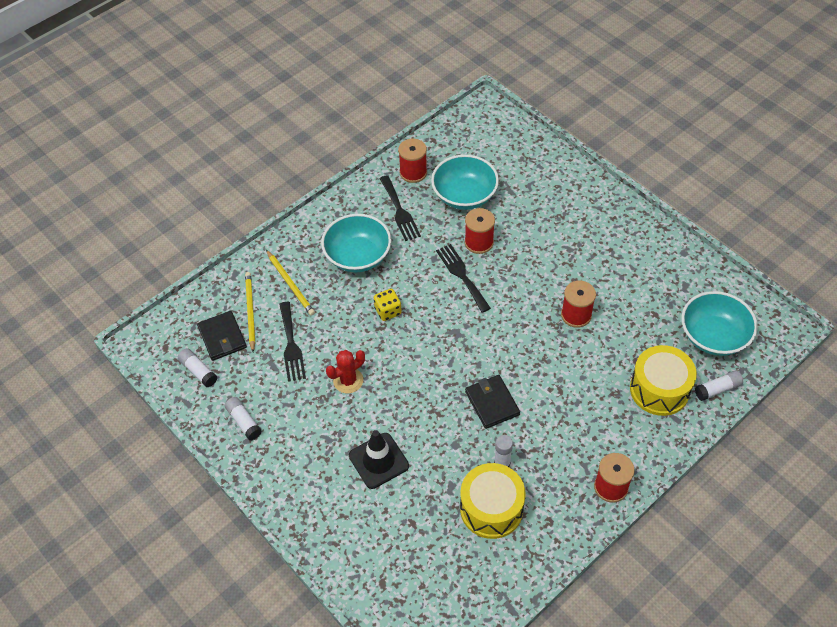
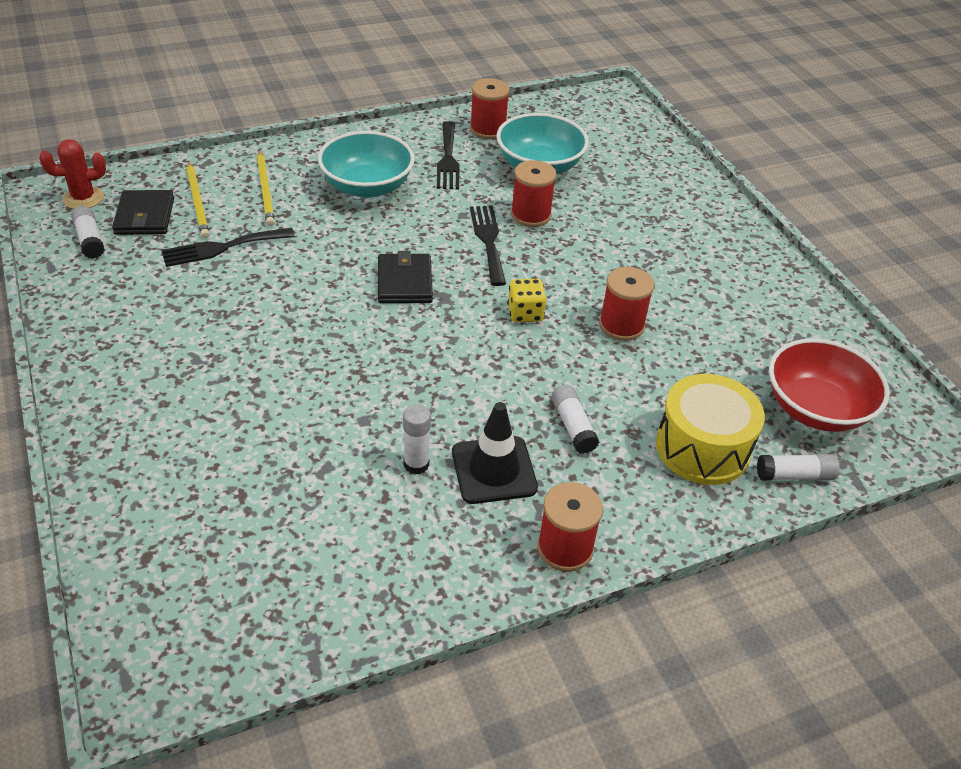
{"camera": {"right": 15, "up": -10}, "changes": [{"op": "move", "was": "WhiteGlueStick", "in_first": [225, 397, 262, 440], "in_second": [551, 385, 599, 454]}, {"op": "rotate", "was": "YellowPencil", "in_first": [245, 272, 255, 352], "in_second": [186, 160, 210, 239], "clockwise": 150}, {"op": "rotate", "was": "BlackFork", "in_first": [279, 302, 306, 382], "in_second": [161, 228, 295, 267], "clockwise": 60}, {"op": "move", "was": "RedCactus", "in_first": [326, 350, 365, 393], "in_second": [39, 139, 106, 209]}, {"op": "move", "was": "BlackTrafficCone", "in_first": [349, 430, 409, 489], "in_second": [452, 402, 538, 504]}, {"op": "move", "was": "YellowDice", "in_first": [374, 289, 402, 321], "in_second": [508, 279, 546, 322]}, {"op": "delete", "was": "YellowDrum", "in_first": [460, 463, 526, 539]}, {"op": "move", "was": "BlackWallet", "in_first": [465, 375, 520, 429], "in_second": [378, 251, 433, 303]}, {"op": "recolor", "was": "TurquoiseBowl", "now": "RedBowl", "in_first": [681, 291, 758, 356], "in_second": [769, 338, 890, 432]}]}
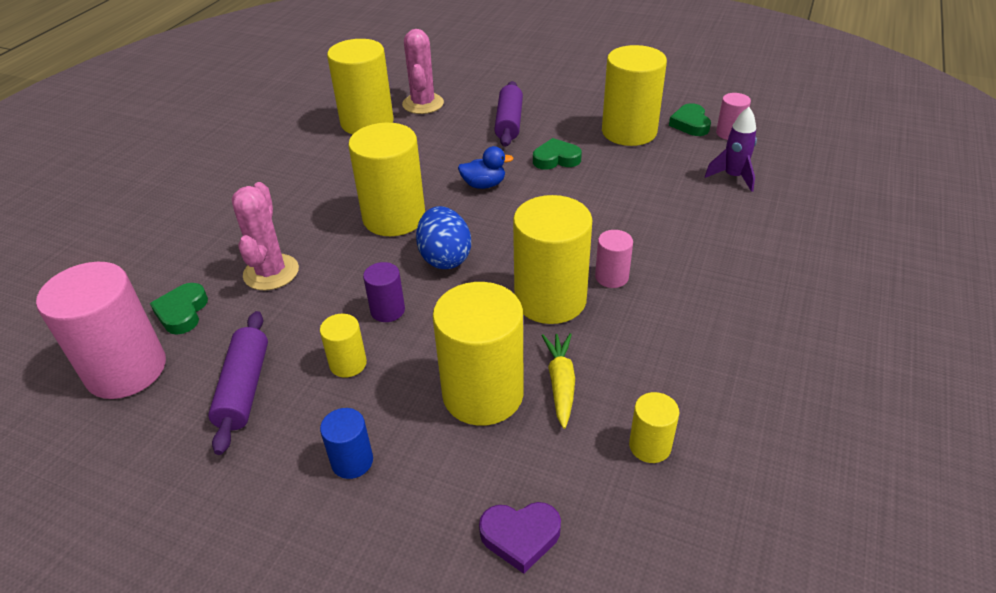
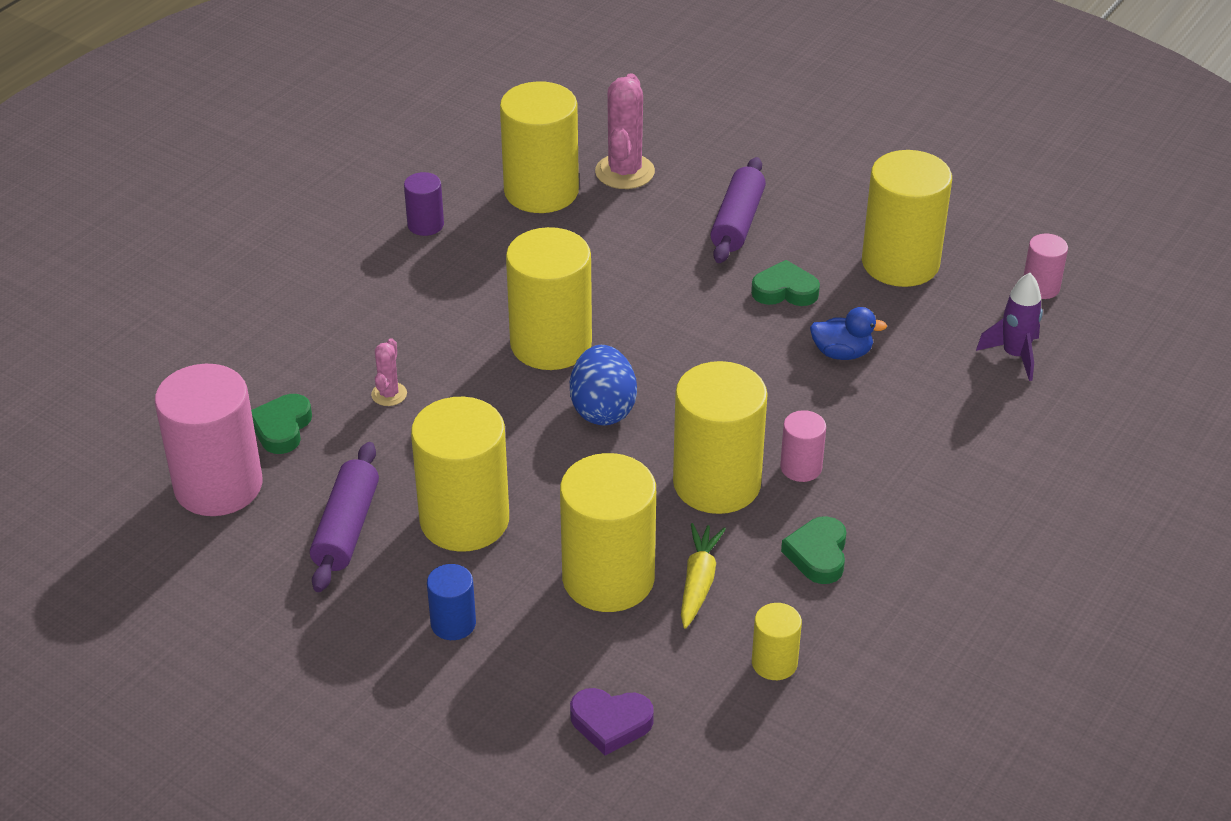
{"camera": {"right": 10, "up": 0}, "changes": [{"op": "resize", "was": "PinkCactus", "in_first": [232, 182, 299, 290], "in_second": [371, 338, 407, 406], "ratio": 0.52}, {"op": "resize", "was": "YellowCylinder", "in_first": [320, 314, 367, 378], "in_second": [411, 397, 509, 552], "ratio": 2.09}, {"op": "move", "was": "PurpleCylinder", "in_first": [363, 262, 405, 322], "in_second": [404, 172, 444, 236]}, {"op": "move", "was": "BlueDuck", "in_first": [458, 146, 513, 189], "in_second": [810, 307, 887, 360]}, {"op": "move", "was": "GreenHeart", "in_first": [669, 103, 711, 136], "in_second": [781, 516, 847, 584]}]}
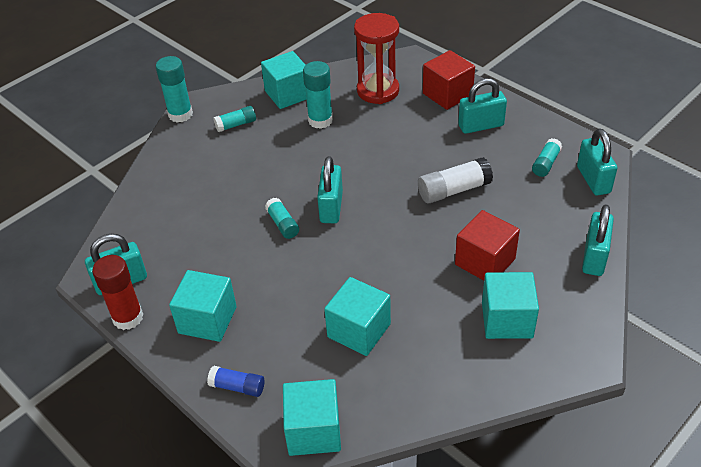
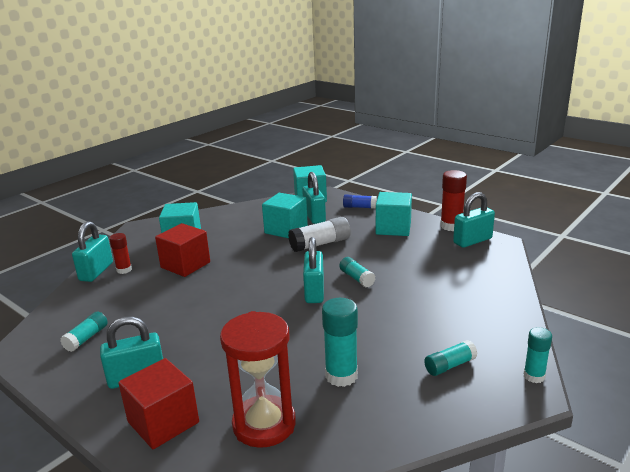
{"camera": {"right": 175, "up": -20}, "changes": [{"op": "resize", "was": "TurquoiseGlueStick", "in_first": [156, 56, 193, 123], "in_second": [524, 327, 552, 383], "ratio": 0.62}, {"op": "delete", "was": "TurquoiseCube", "in_first": [261, 51, 307, 109]}, {"op": "move", "was": "WhiteGlueStick", "in_first": [418, 157, 493, 203], "in_second": [288, 217, 351, 252]}, {"op": "move", "was": "TurquoisePadlock", "in_first": [577, 129, 618, 196], "in_second": [302, 172, 326, 224]}, {"op": "insert", "now": "RedGlueStick", "in_second": [109, 233, 132, 274]}]}
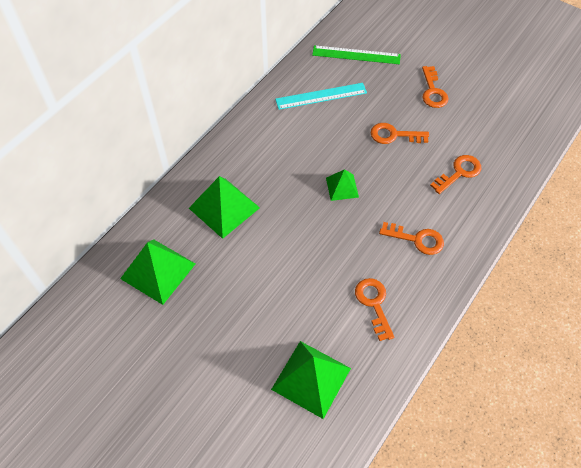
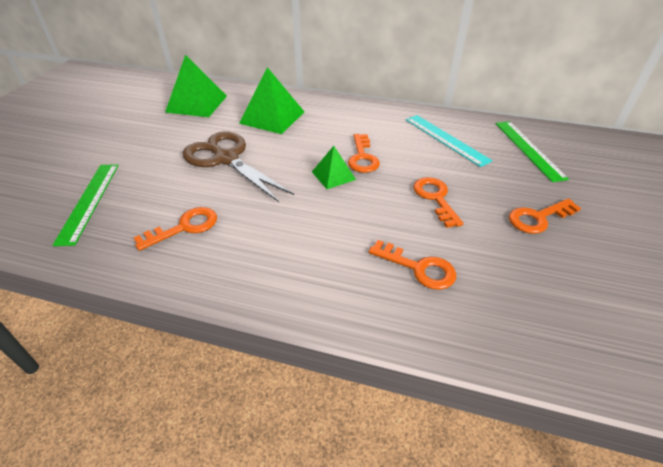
{"camera": {"right": 70, "up": -15}, "changes": [{"op": "replace", "was": "GreenPyramid", "now": "GreenRuler", "in_first": [271, 341, 351, 419], "in_second": [52, 164, 119, 246]}, {"op": "move", "was": "OrangeKey", "in_first": [379, 222, 444, 255], "in_second": [348, 134, 380, 173]}, {"op": "insert", "now": "BrownScissors", "in_second": [182, 132, 294, 202]}]}
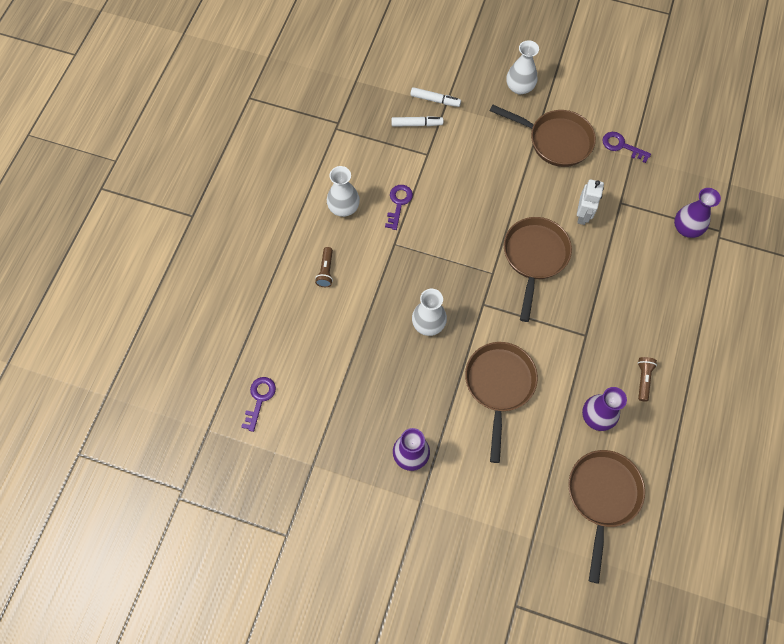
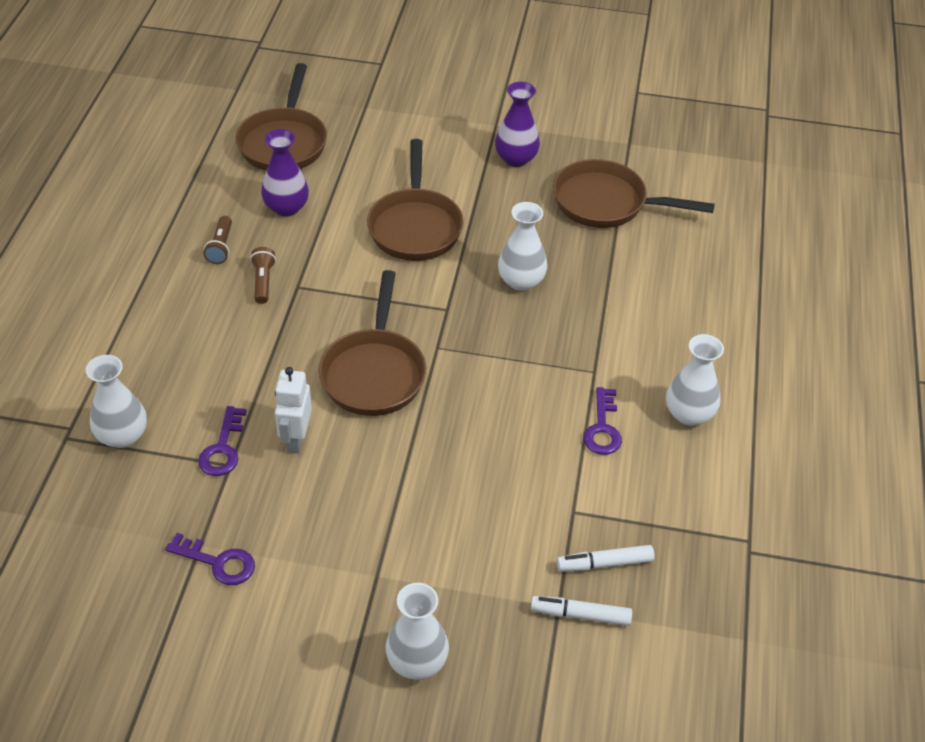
{"camera": {"right": 170, "up": -20}, "changes": [{"op": "move", "was": "PurpleKey", "in_first": [241, 377, 276, 432], "in_second": [198, 406, 247, 476]}, {"op": "move", "was": "BrownFlashlight", "in_first": [315, 247, 333, 287], "in_second": [250, 247, 276, 304]}, {"op": "move", "was": "BrownPan", "in_first": [490, 104, 596, 167], "in_second": [553, 159, 715, 228]}, {"op": "recolor", "was": "PurpleVase", "now": "WhiteVase", "in_first": [674, 188, 721, 238], "in_second": [86, 355, 147, 448]}]}
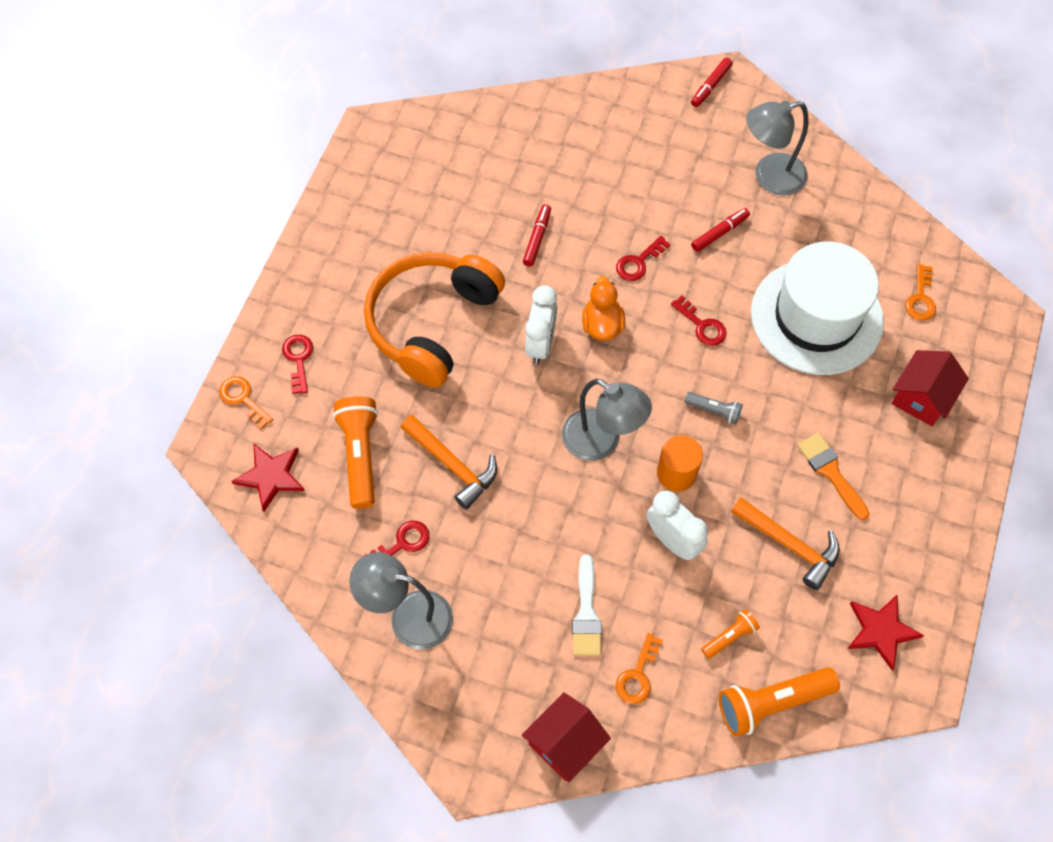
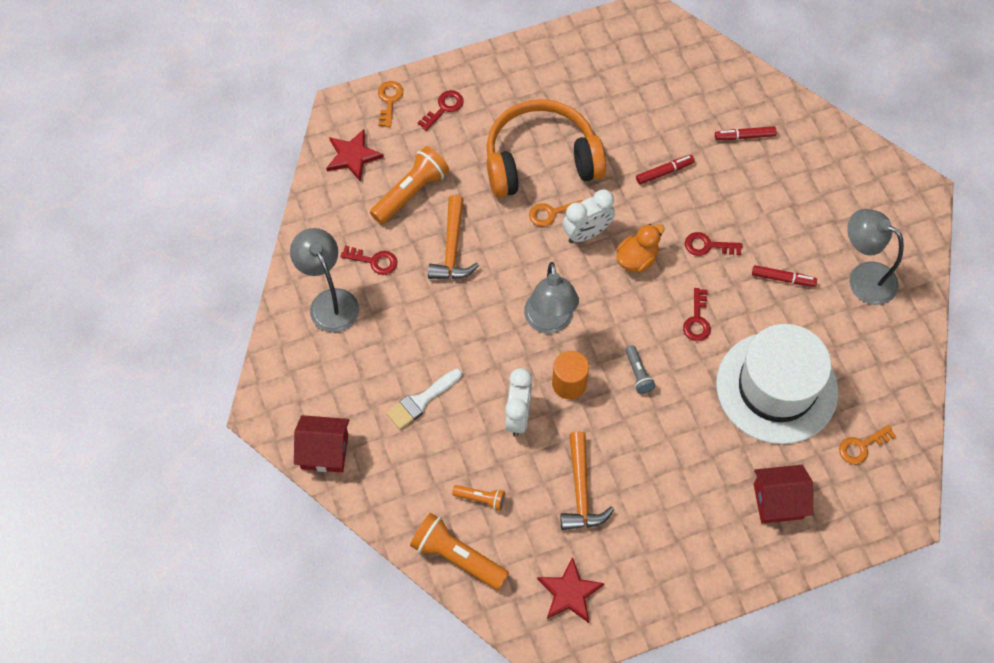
{"camera": {"right": 50, "up": 0}, "changes": [{"op": "move", "was": "OrangeKey", "in_first": [616, 633, 663, 704], "in_second": [529, 200, 582, 227]}, {"op": "move", "was": "RedMarker", "in_first": [691, 57, 733, 107], "in_second": [715, 126, 777, 140]}, {"op": "delete", "was": "OrangeBrush", "in_first": [797, 433, 869, 520]}]}
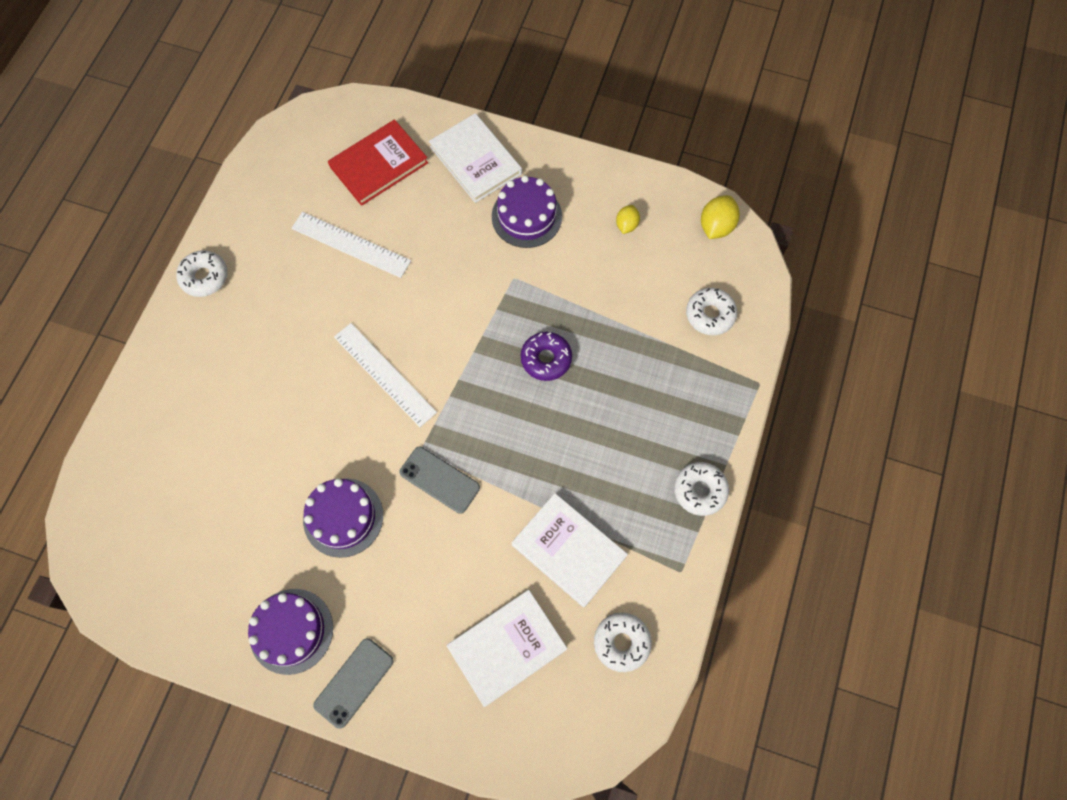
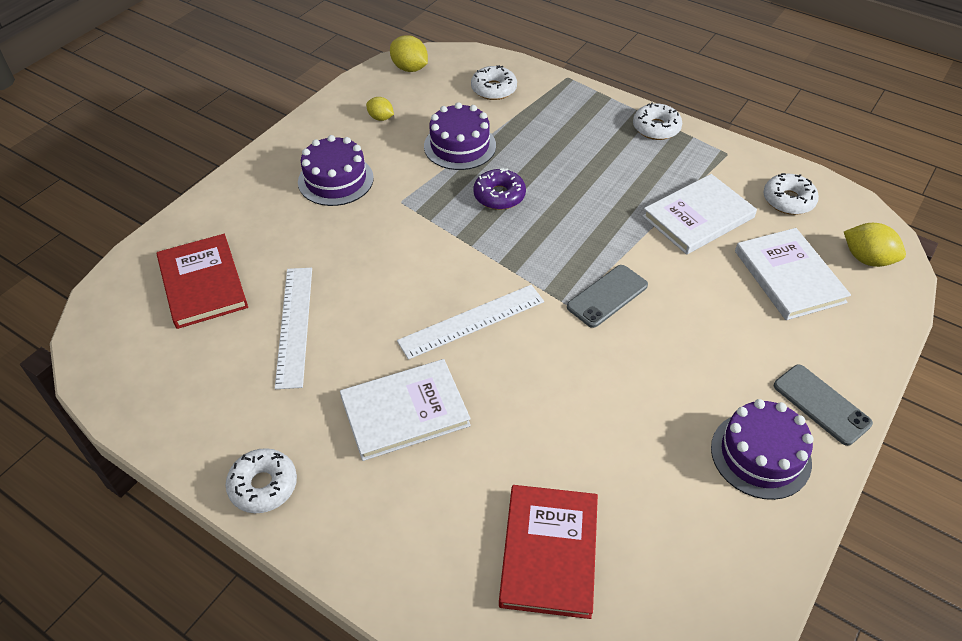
{"camera": {"right": -75, "up": -20}, "changes": [{"op": "rotate", "was": "WhiteRuler", "in_first": [291, 212, 411, 278], "in_second": [275, 268, 312, 389], "clockwise": -45}, {"op": "move", "was": "PurpleCake", "in_first": [303, 478, 383, 558], "in_second": [424, 102, 496, 170]}, {"op": "move", "was": "WhiteBook", "in_first": [429, 113, 522, 203], "in_second": [340, 359, 471, 461]}, {"op": "insert", "now": "RedBook", "in_second": [499, 485, 598, 619]}, {"op": "insert", "now": "YellowLemon", "in_second": [844, 223, 906, 267]}]}
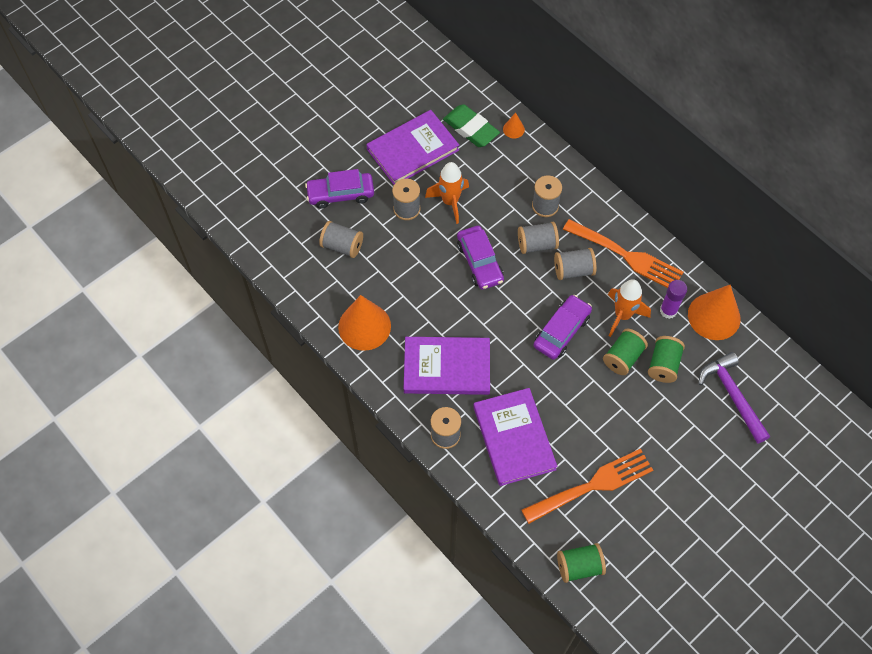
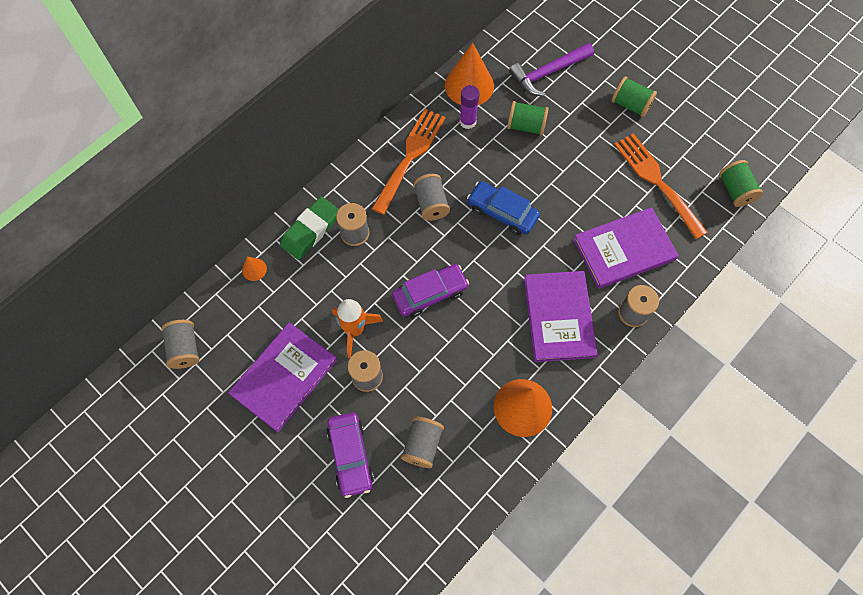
{"camera": {"right": -95, "up": 5}, "changes": [{"op": "rotate", "was": "PurpleBook", "in_first": [366, 110, 459, 185], "in_second": [229, 322, 337, 432], "clockwise": 75}, {"op": "move", "was": "GreenEraser", "in_first": [443, 104, 500, 147], "in_second": [280, 197, 339, 260]}, {"op": "move", "was": "GreySpool", "in_first": [518, 222, 559, 254], "in_second": [161, 320, 199, 369]}, {"op": "recolor", "was": "PurpleCar", "now": "BlueCar", "in_first": [534, 295, 592, 360], "in_second": [467, 181, 540, 235]}, {"op": "move", "was": "GreenSpool", "in_first": [603, 328, 648, 375], "in_second": [611, 76, 657, 117]}, {"op": "delete", "was": "OrangeRocket", "in_first": [608, 279, 651, 337]}]}
